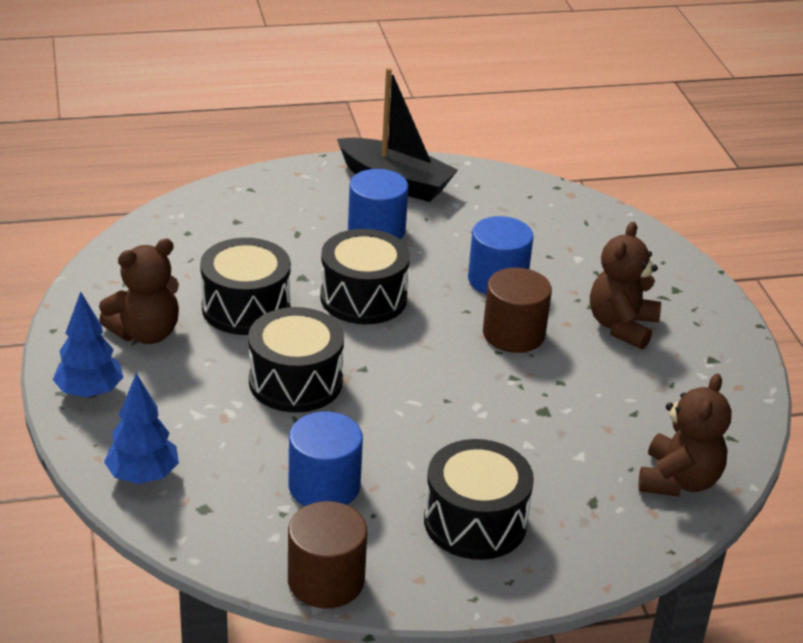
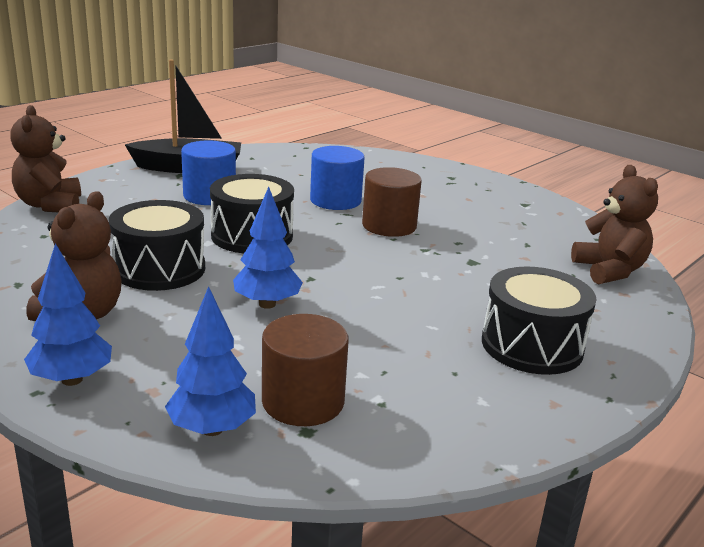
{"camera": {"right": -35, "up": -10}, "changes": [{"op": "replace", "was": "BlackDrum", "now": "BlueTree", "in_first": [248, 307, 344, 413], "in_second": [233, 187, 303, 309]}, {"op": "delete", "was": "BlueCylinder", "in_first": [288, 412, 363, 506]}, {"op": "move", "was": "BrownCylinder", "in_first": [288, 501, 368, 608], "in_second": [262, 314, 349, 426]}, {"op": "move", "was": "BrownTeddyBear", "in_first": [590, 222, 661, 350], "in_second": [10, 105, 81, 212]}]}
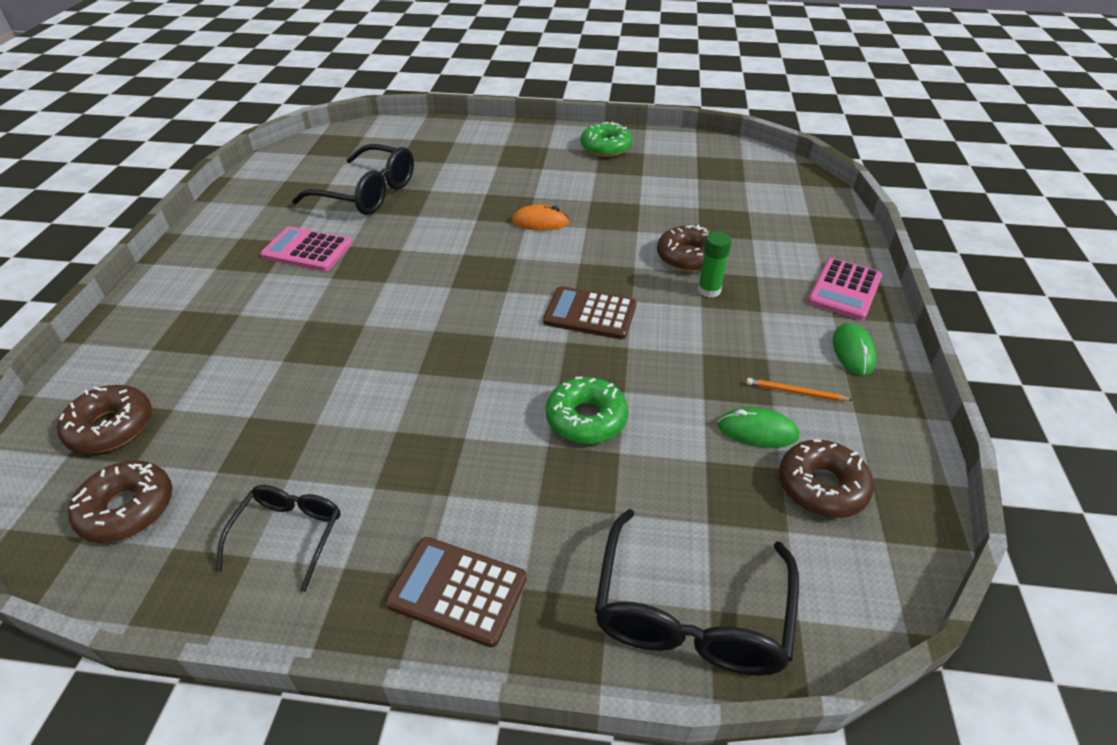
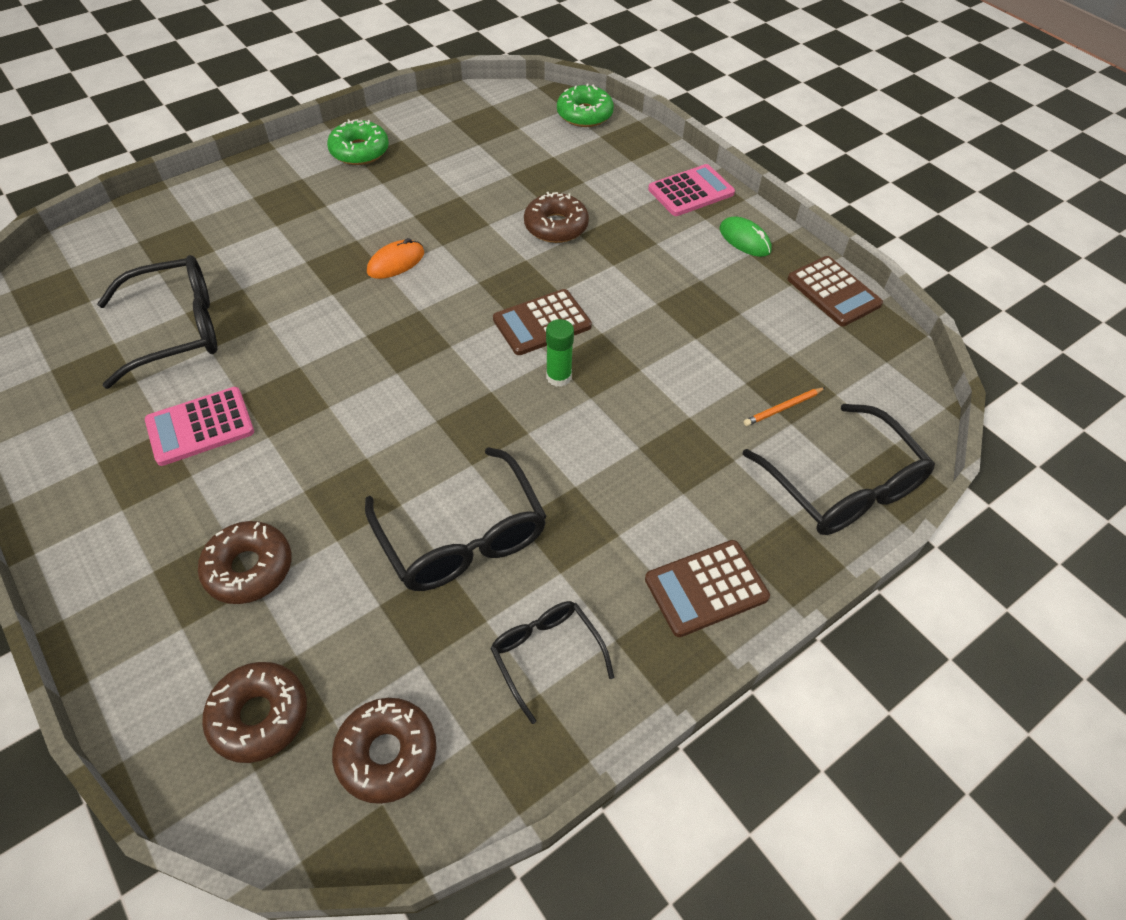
{"camera": {"right": -45, "up": 10}, "changes": [{"op": "move", "was": "GreenDonut", "in_first": [546, 377, 628, 444], "in_second": [557, 83, 614, 127]}, {"op": "move", "was": "GreenGlueStick", "in_first": [698, 232, 732, 298], "in_second": [546, 319, 574, 387]}, {"op": "delete", "was": "GreenMouse", "in_first": [718, 407, 799, 448]}, {"op": "move", "was": "OrangePencil", "in_first": [746, 378, 852, 401], "in_second": [744, 387, 826, 426]}, {"op": "move", "was": "BrownDonut", "in_first": [779, 439, 874, 518], "in_second": [198, 521, 291, 604]}, {"op": "rotate", "was": "PinkCalculator", "in_first": [808, 258, 882, 320], "in_second": [648, 164, 735, 216], "clockwise": -105}, {"op": "insert", "now": "BlackGlasses", "in_second": [365, 447, 547, 591]}, {"op": "insert", "now": "BrownCalculator", "in_second": [788, 256, 883, 326]}]}
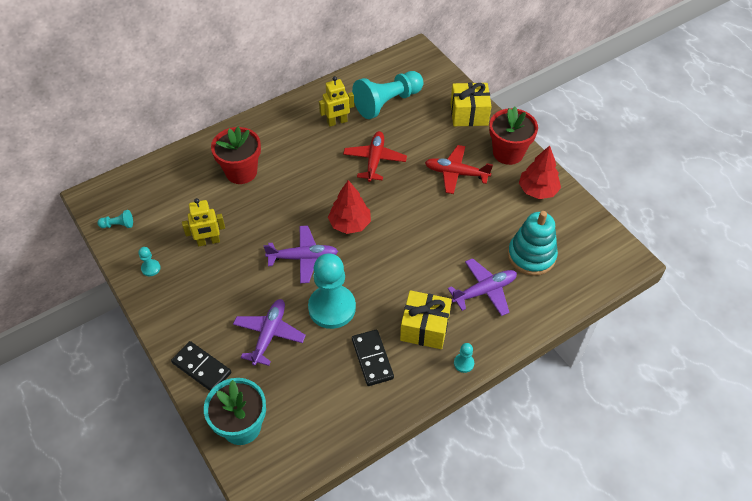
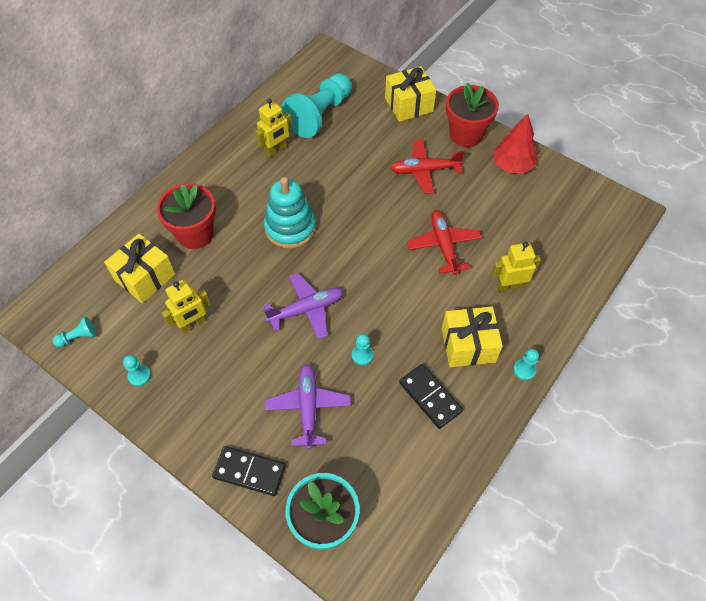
{"camera": {"right": -20, "up": 5}, "changes": [{"op": "resize", "was": "TurquoisePawn", "in_first": [308, 253, 356, 329], "in_second": [352, 334, 374, 365], "ratio": 0.41}, {"op": "delete", "was": "RedTree", "in_first": [328, 180, 371, 234]}, {"op": "move", "was": "RedPlane", "in_first": [343, 131, 407, 182], "in_second": [407, 210, 482, 275]}, {"op": "replace", "was": "PurplePlane", "now": "YellowRobot", "in_first": [448, 258, 517, 316], "in_second": [491, 241, 541, 292]}, {"op": "move", "was": "TurquoiseStackingToy", "in_first": [508, 211, 558, 276], "in_second": [264, 177, 316, 249]}, {"op": "insert", "now": "YellowGift", "in_second": [104, 234, 175, 303]}]}
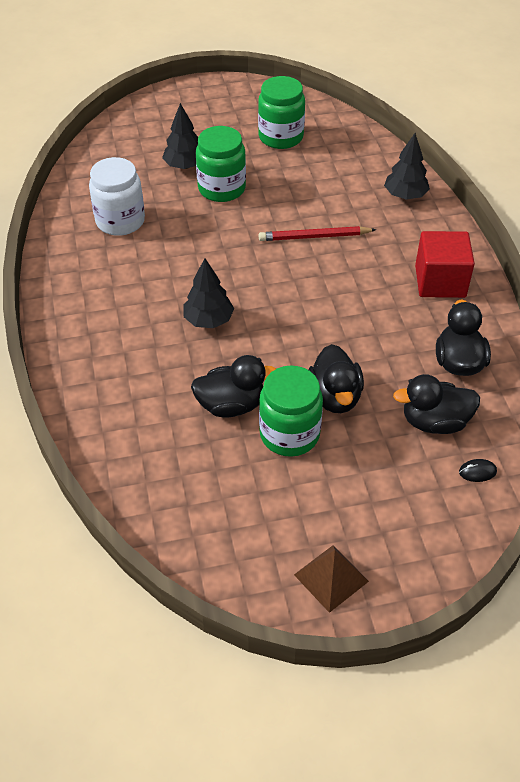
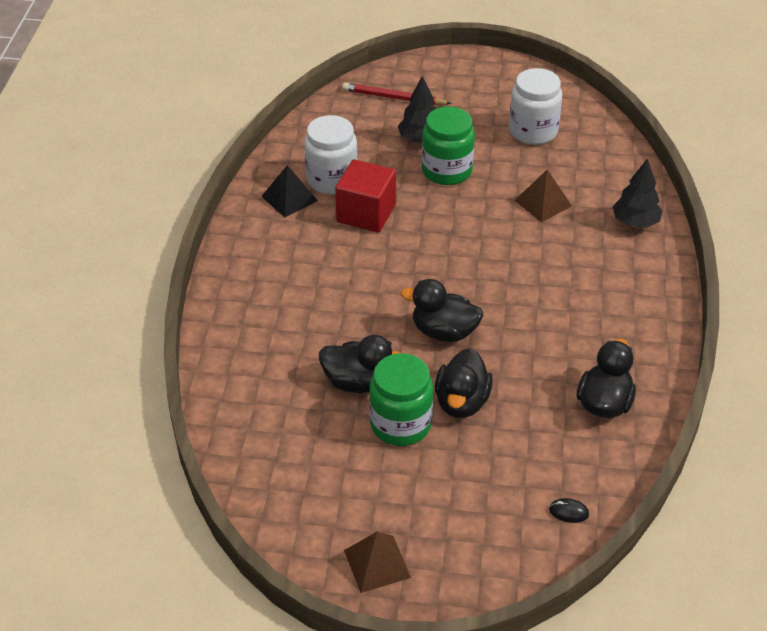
{"camera": {"right": 20, "up": -5}, "changes": [{"op": "delete", "was": "BlackTree", "in_first": [184, 258, 234, 328]}, {"op": "recolor", "was": "GreenJar", "now": "WhiteJar", "in_first": [258, 76, 305, 149], "in_second": [509, 68, 562, 145]}, {"op": "move", "was": "RedPencil", "in_first": [259, 226, 376, 241], "in_second": [342, 83, 452, 105]}, {"op": "move", "was": "BlackDuck", "in_first": [393, 374, 480, 434], "in_second": [401, 279, 484, 342]}, {"op": "move", "was": "RedCube", "in_first": [415, 231, 475, 298], "in_second": [335, 160, 396, 233]}, {"op": "insert", "now": "BlackPyramid", "in_second": [261, 165, 318, 218]}, {"op": "insert", "now": "BrownPyramid", "in_second": [514, 170, 572, 222]}]}
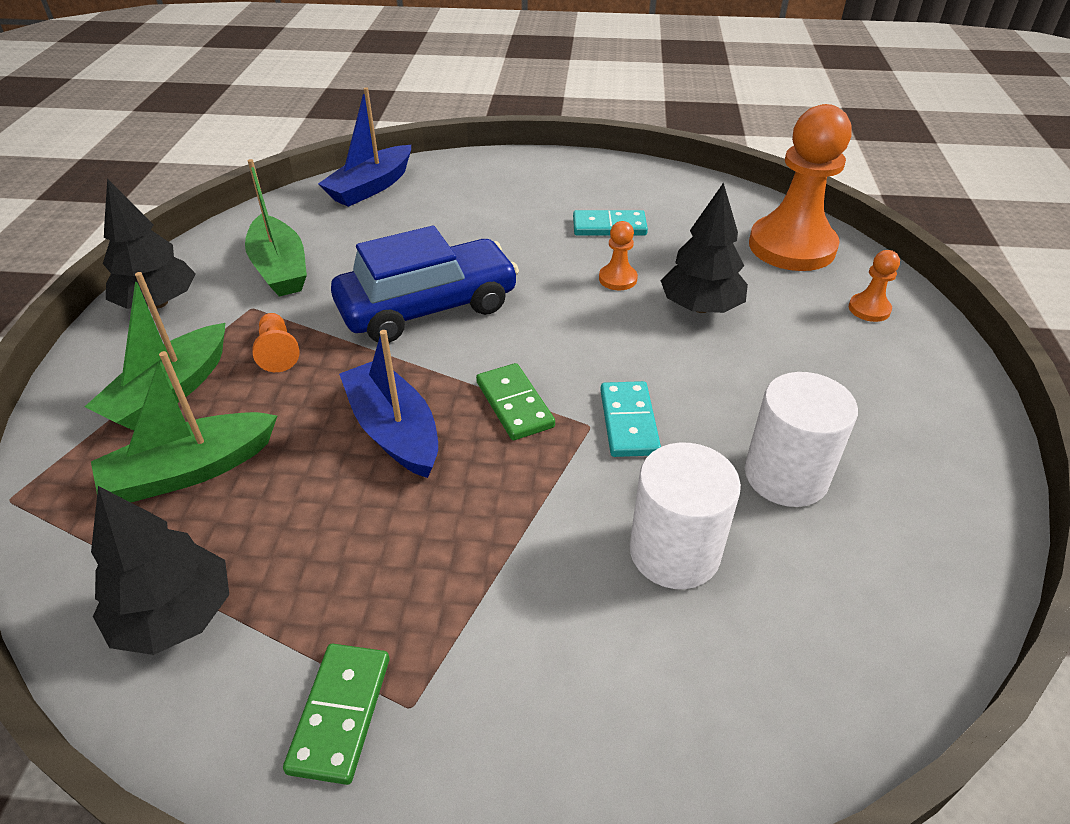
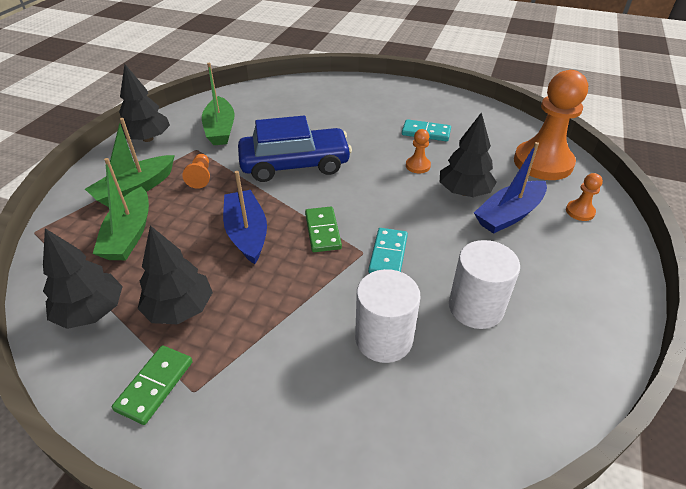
{"camera": {"right": 15, "up": 0}, "changes": [{"op": "rotate", "was": "GreenBoat", "in_first": [91, 351, 277, 502], "in_second": [93, 158, 149, 260], "clockwise": -75}, {"op": "move", "was": "BlueBoat", "in_first": [318, 88, 411, 207], "in_second": [474, 142, 547, 234]}, {"op": "insert", "now": "BlackTree", "in_second": [138, 225, 213, 324]}]}
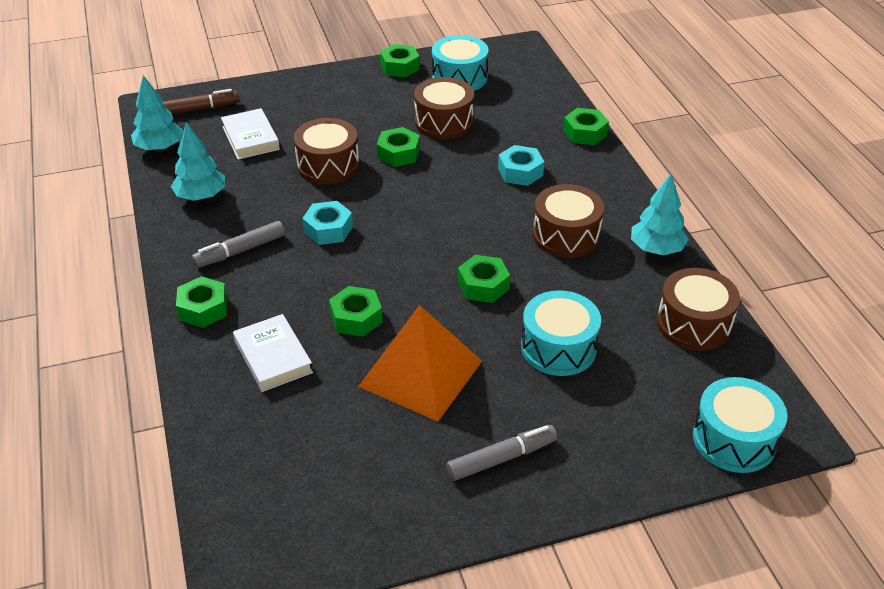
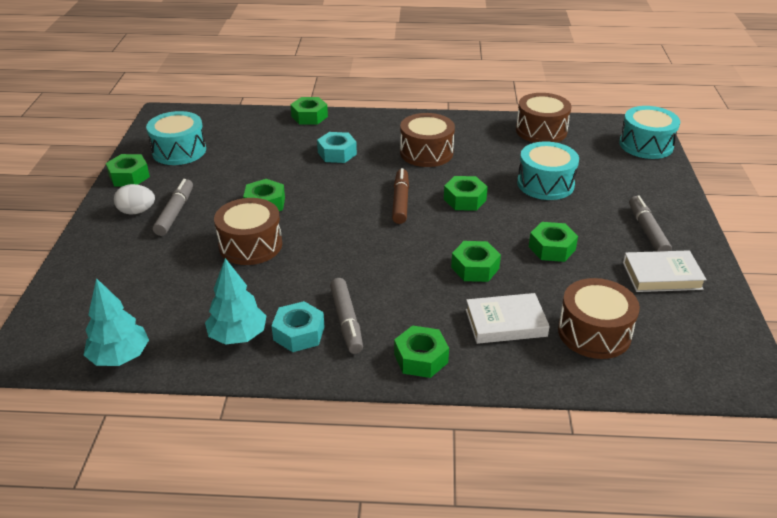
{"camera": {"right": -70, "up": -5}, "changes": [{"op": "move", "was": "BrownMarker", "in_first": [162, 89, 239, 114], "in_second": [392, 168, 409, 224]}, {"op": "move", "was": "WhiteBook", "in_first": [221, 108, 280, 160], "in_second": [623, 250, 707, 292]}, {"op": "move", "was": "TurquoiseNut", "in_first": [302, 201, 353, 245], "in_second": [271, 301, 324, 352]}, {"op": "replace", "was": "OrangePyramid", "now": "GreenNut", "in_first": [358, 305, 482, 422], "in_second": [529, 222, 578, 262]}, {"op": "move", "was": "BrownDrum", "in_first": [414, 77, 474, 139], "in_second": [558, 278, 640, 359]}, {"op": "delete", "was": "TurquoiseTree", "in_first": [631, 174, 689, 255]}, {"op": "insert", "now": "WhiteEgg", "in_second": [114, 184, 155, 215]}, {"op": "insert", "now": "GreyMarker", "in_second": [153, 179, 193, 236]}]}
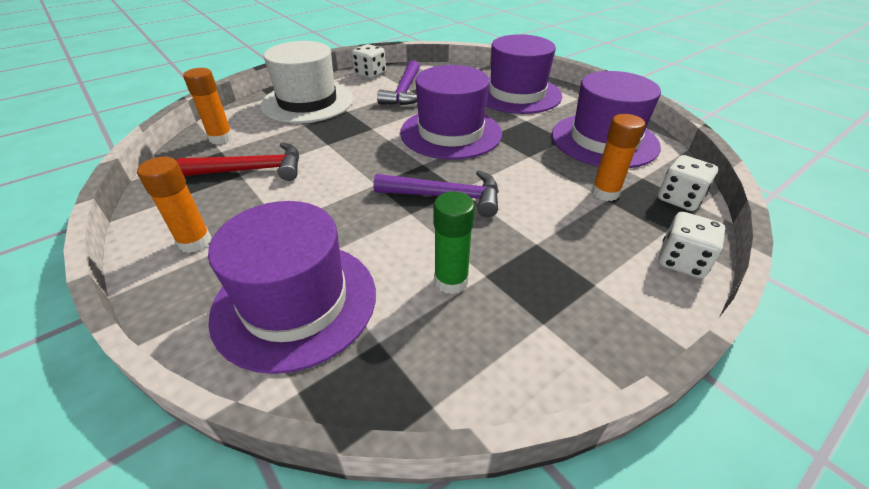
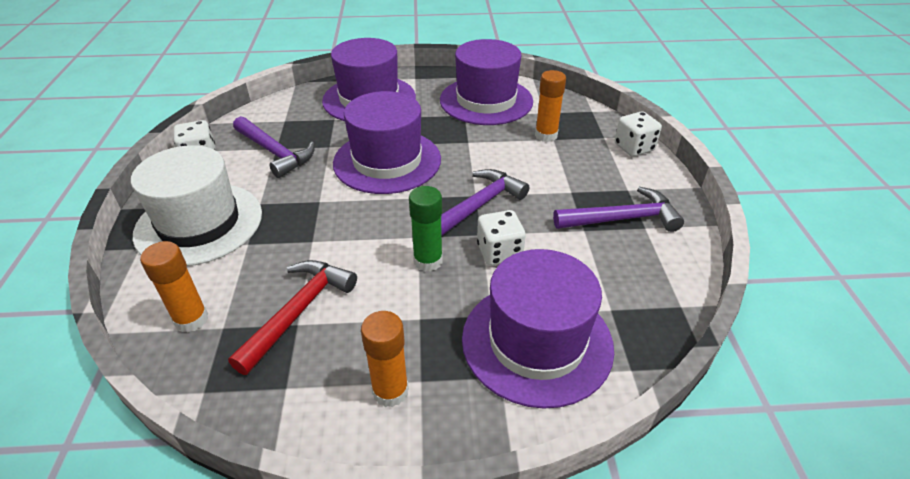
{"camera": {"right": -55, "up": 0}, "changes": [{"op": "move", "was": "GreenGlueStick", "in_first": [434, 192, 475, 294], "in_second": [409, 186, 443, 272]}, {"op": "move", "was": "WhiteDice", "in_first": [658, 155, 718, 211], "in_second": [477, 210, 526, 266]}, {"op": "insert", "now": "PurpleHammer", "in_second": [553, 187, 684, 232]}]}
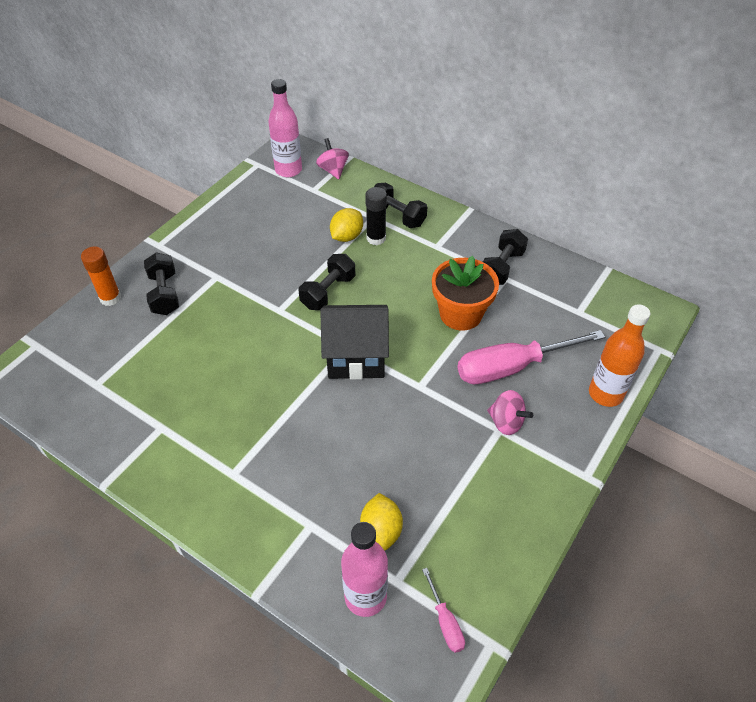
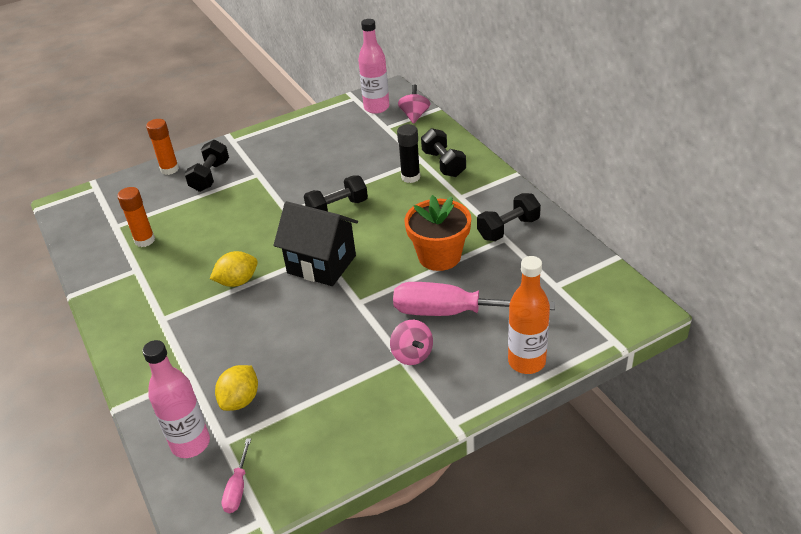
{"camera": {"right": 30, "up": -10}, "changes": [{"op": "move", "was": "YellowLemon", "in_first": [330, 208, 363, 242], "in_second": [210, 251, 258, 287]}, {"op": "insert", "now": "OrangeGlueStick", "in_second": [117, 187, 155, 247]}]}
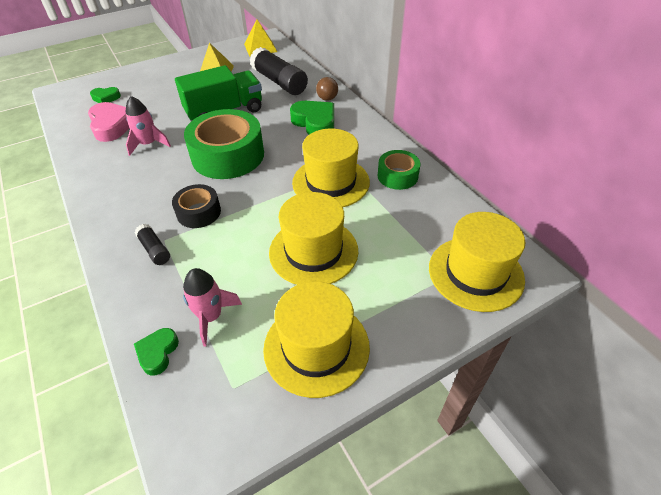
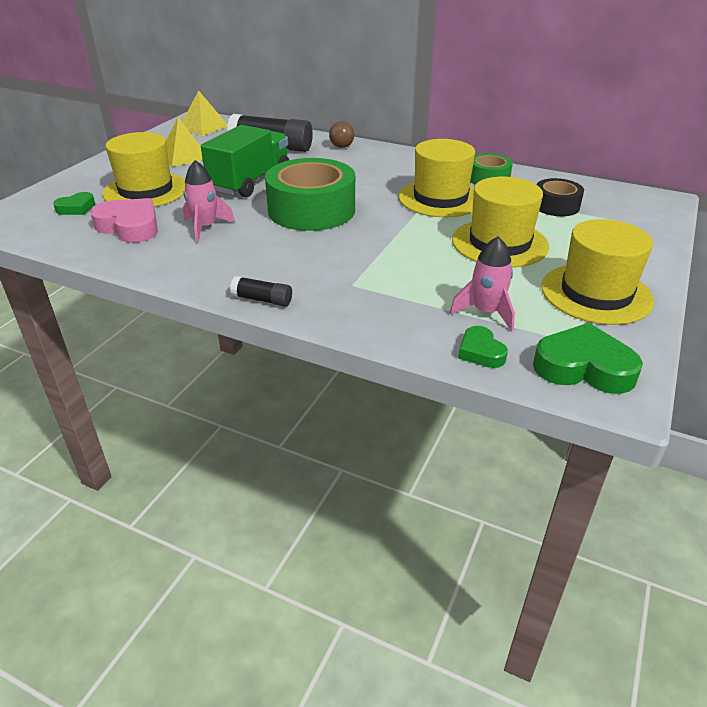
{"camera": {"right": -35, "up": -10}, "changes": [{"op": "move", "was": "BlackGlueStick", "in_first": [135, 224, 170, 265], "in_second": [230, 276, 292, 307]}, {"op": "move", "was": "BlackTape", "in_first": [172, 184, 221, 228], "in_second": [536, 178, 584, 216]}, {"op": "move", "was": "GreenHeart", "in_first": [290, 101, 334, 135], "in_second": [533, 323, 643, 394]}, {"op": "move", "was": "YellowHat", "in_first": [429, 212, 525, 312], "in_second": [103, 132, 185, 207]}]}
